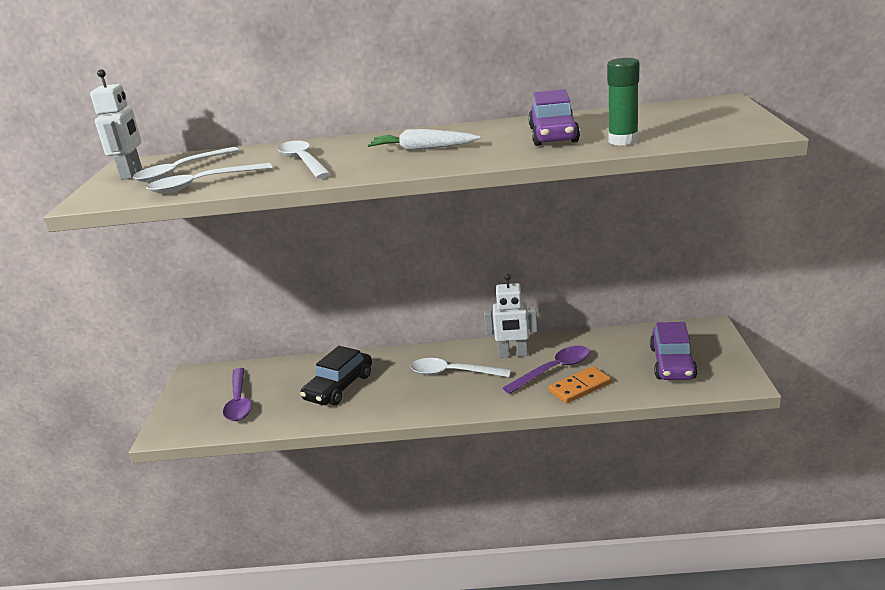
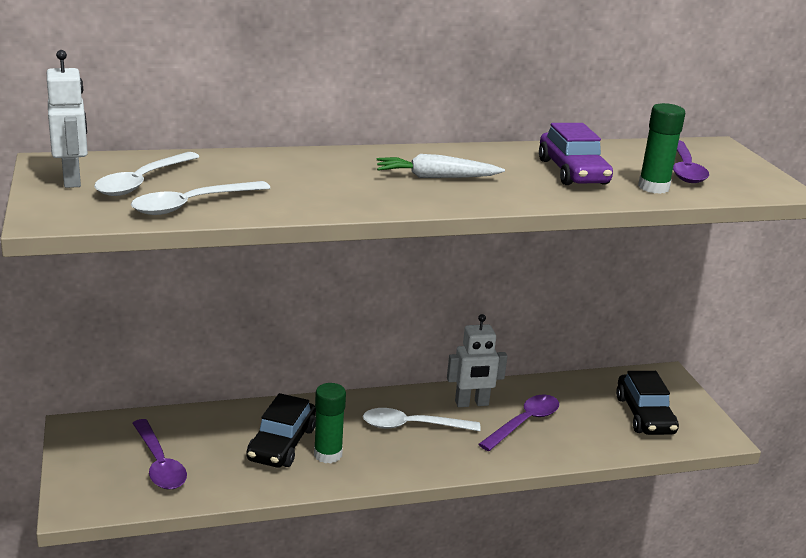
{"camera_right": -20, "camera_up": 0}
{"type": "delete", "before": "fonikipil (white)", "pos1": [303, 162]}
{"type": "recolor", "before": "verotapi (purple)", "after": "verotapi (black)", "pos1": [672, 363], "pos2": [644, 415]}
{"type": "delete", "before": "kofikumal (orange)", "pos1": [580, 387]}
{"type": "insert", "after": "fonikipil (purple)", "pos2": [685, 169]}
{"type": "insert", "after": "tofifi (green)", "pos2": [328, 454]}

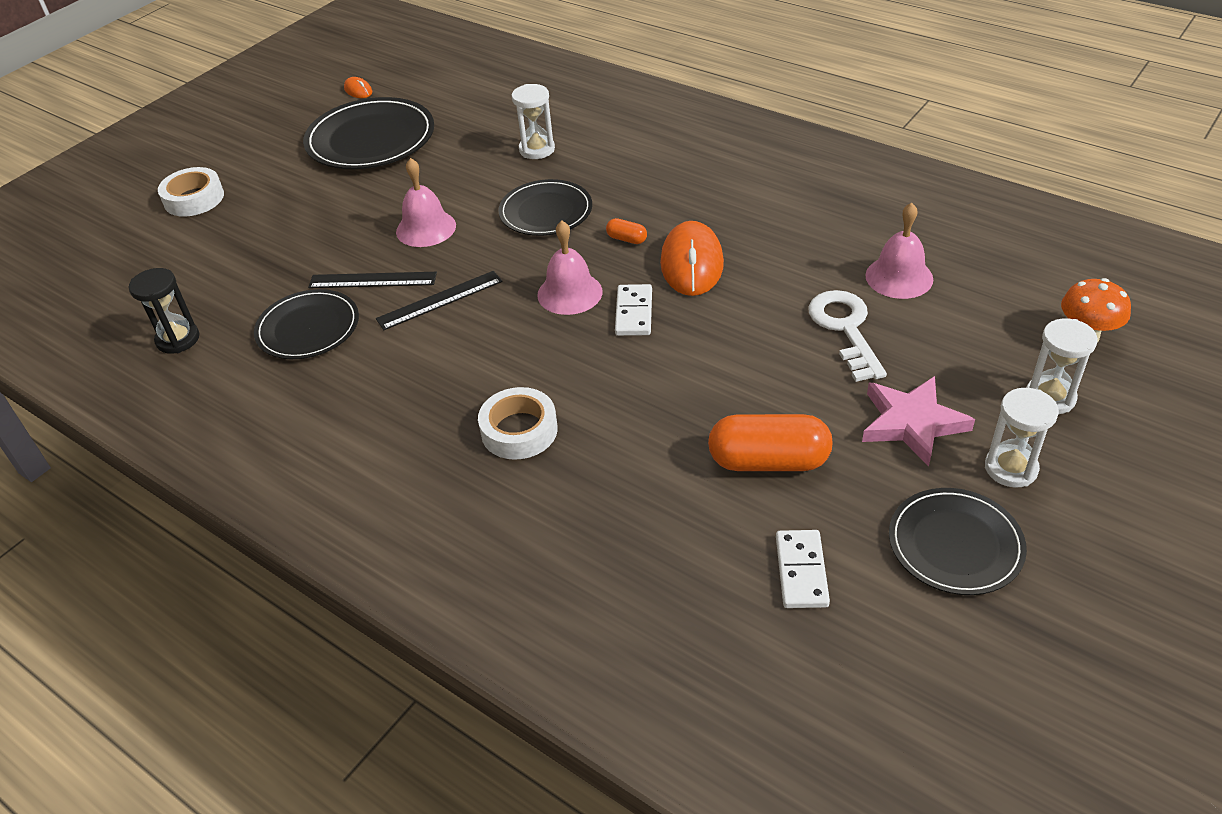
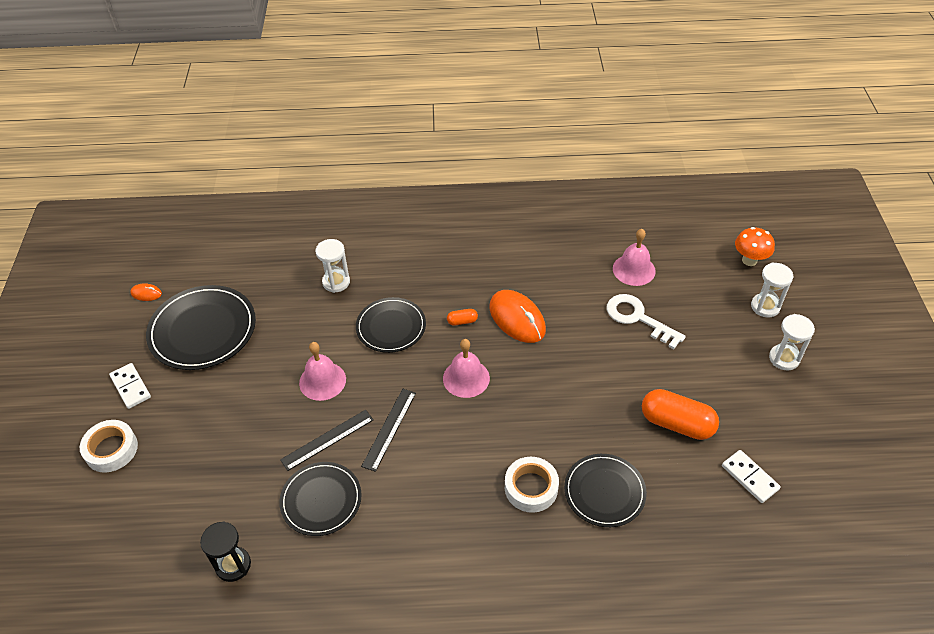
{"camera_right": -40, "camera_up": 5}
{"type": "move", "before": "kofikumal (white)", "pos1": [633, 313], "pos2": [130, 387]}
{"type": "delete", "before": "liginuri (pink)", "pos1": [912, 423]}
{"type": "rotate", "before": "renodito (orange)", "pos1": [768, 461], "pos2": [677, 423], "turn": 60}
{"type": "move", "before": "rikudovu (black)", "pos1": [955, 544], "pos2": [604, 492]}

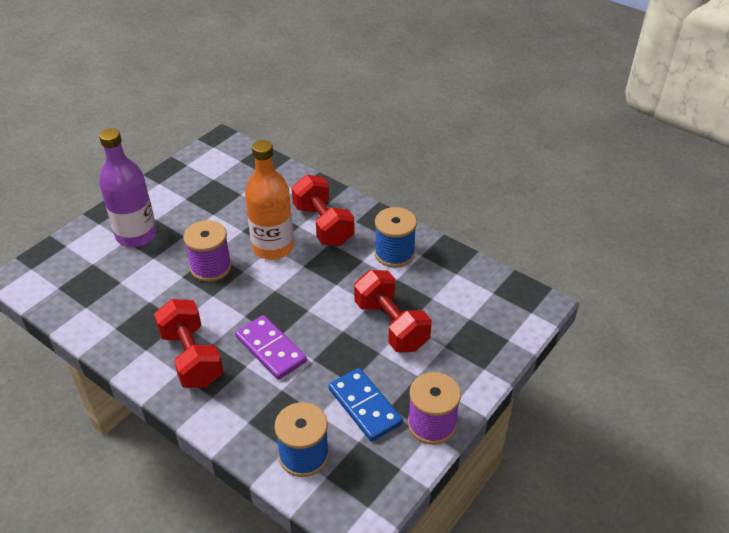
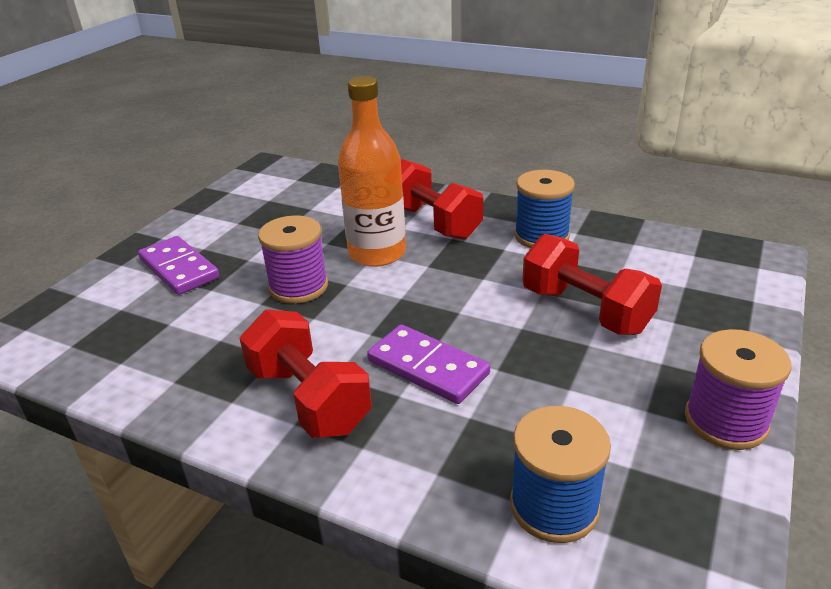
{"camera_right": -10, "camera_up": -10}
{"type": "replace", "before": "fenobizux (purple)", "after": "kofikumal (purple)", "pos1": [136, 235], "pos2": [179, 268]}
{"type": "delete", "before": "kofikumal (blue)", "pos1": [364, 406]}

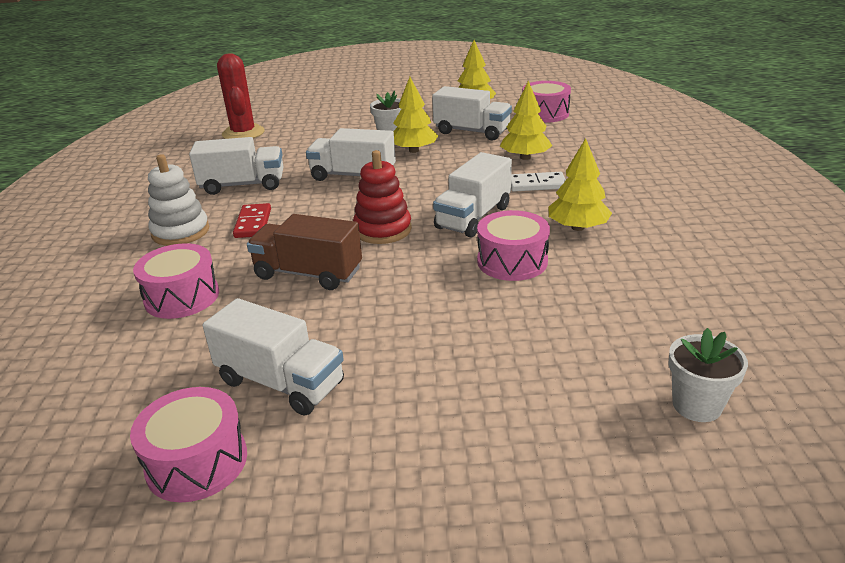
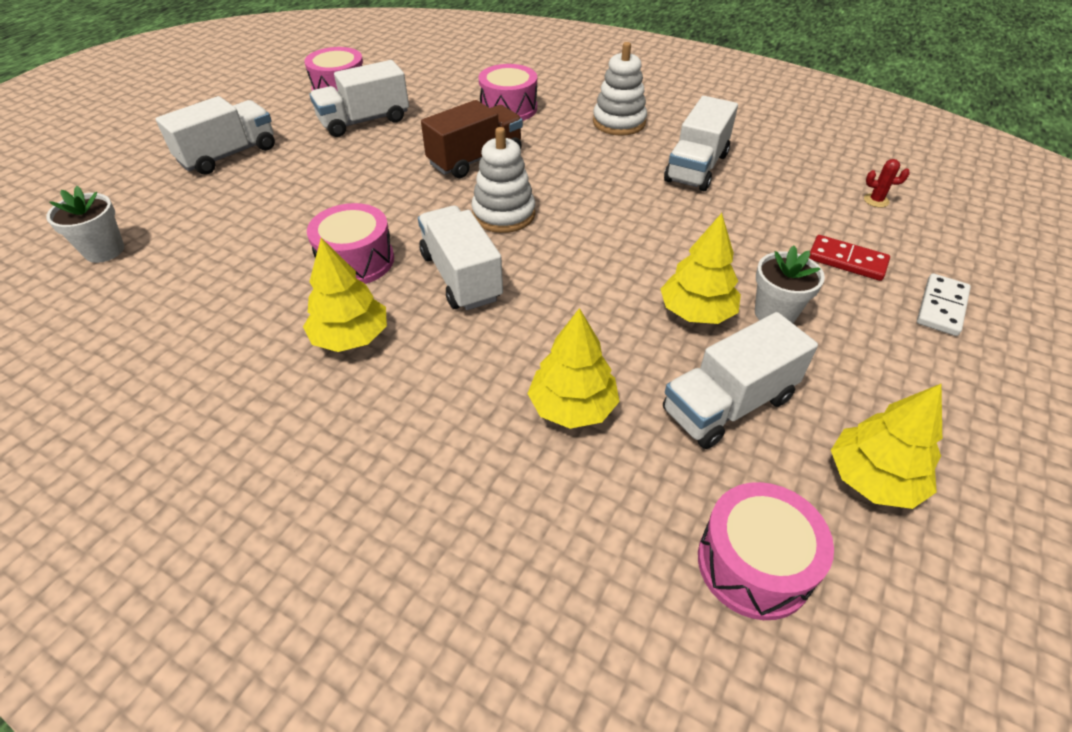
{"camera_right": 120, "camera_up": 15}
{"type": "resize", "before": "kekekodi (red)", "pos1": [243, 133], "pos2": [876, 200], "scale": 0.4}
{"type": "move", "before": "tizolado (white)", "pos1": [353, 176], "pos2": [228, 155]}
{"type": "recolor", "before": "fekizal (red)", "after": "fekizal (white)", "pos1": [382, 230], "pos2": [503, 214]}
{"type": "move", "before": "kofikumal (white)", "pos1": [537, 184], "pos2": [941, 307]}
{"type": "move", "before": "kofikumal (red)", "pos1": [253, 223], "pos2": [847, 261]}

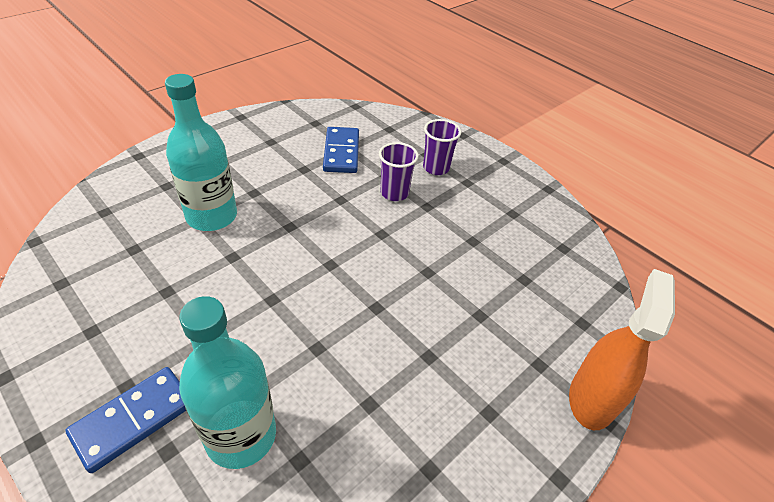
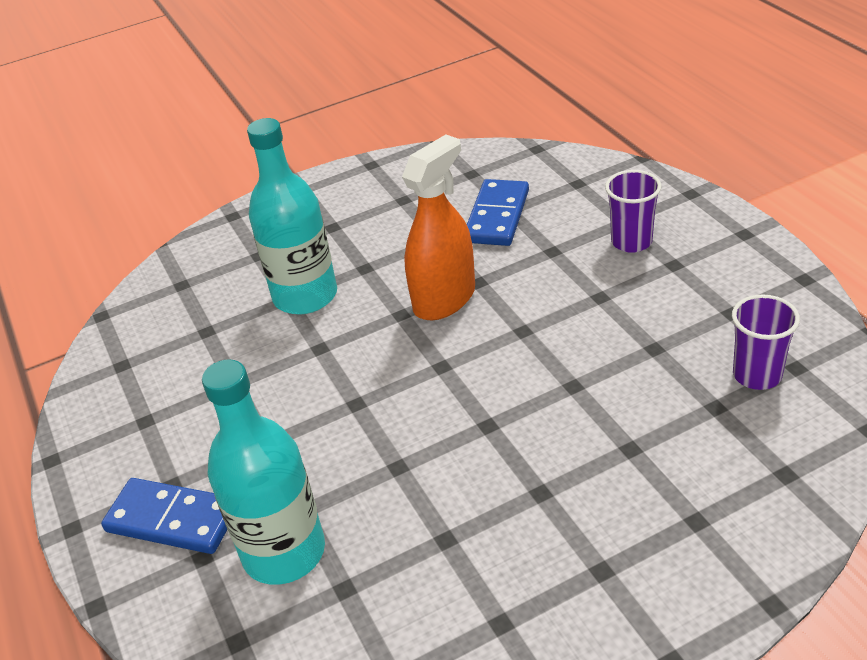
{"camera_right": 25, "camera_up": -5}
{"type": "move", "before": "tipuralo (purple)", "pos1": [394, 193], "pos2": [757, 375]}
{"type": "move", "before": "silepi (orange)", "pos1": [591, 398], "pos2": [444, 299]}
{"type": "rotate", "before": "kofikumal (blue)", "pos1": [133, 420], "pos2": [172, 520], "turn": 45}

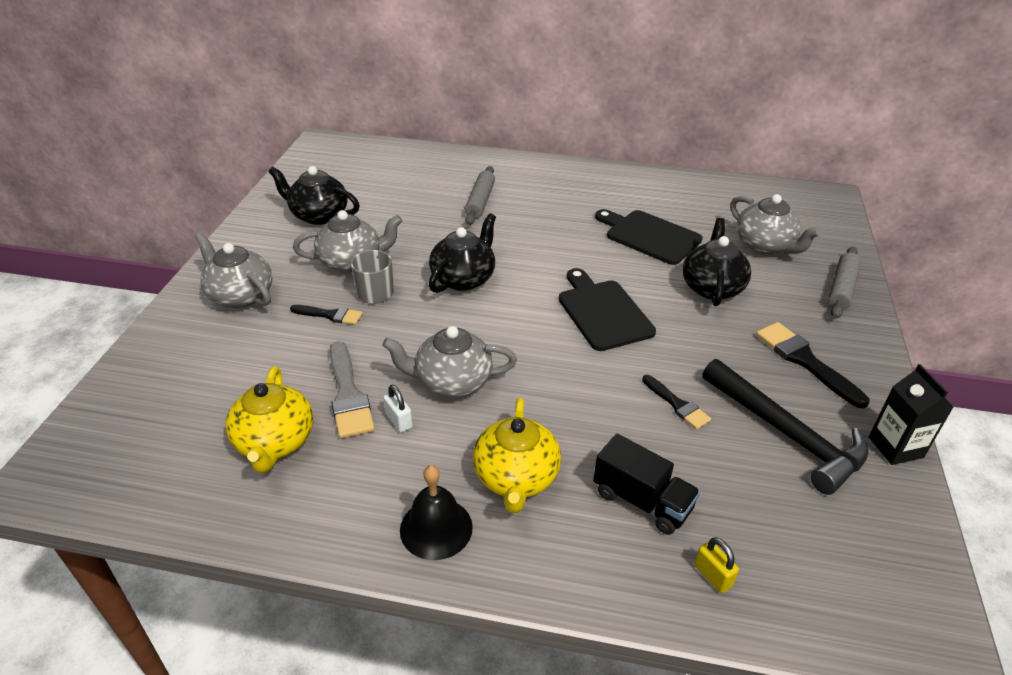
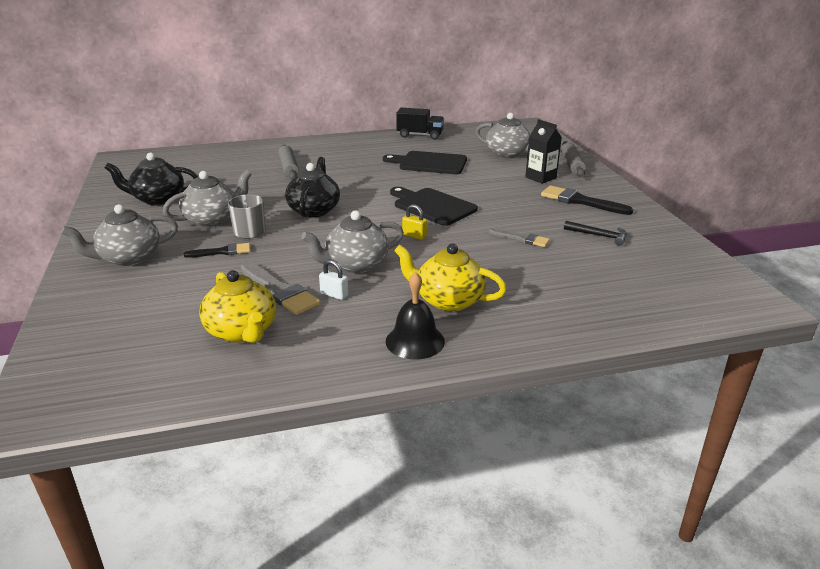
{"camera_right": -25, "camera_up": -10}
{"type": "delete", "before": "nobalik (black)", "pos1": [712, 287]}
{"type": "rotate", "before": "nobalik (grey)", "pos1": [240, 295], "pos2": [129, 258], "turn": -45}
{"type": "resize", "before": "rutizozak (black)", "pos1": [786, 433], "pos2": [599, 236], "scale": 0.49}
{"type": "move", "before": "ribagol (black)", "pos1": [895, 447], "pos2": [540, 177]}
{"type": "recolor", "before": "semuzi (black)", "after": "semuzi (grey)", "pos1": [677, 404], "pos2": [521, 239]}
{"type": "rotate", "before": "nobalik (yellow)", "pos1": [516, 478], "pos2": [448, 300], "turn": 135}
{"type": "move", "before": "tizolado (black)", "pos1": [642, 501], "pos2": [420, 135]}
{"type": "move", "before": "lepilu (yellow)", "pos1": [712, 576], "pos2": [414, 235]}

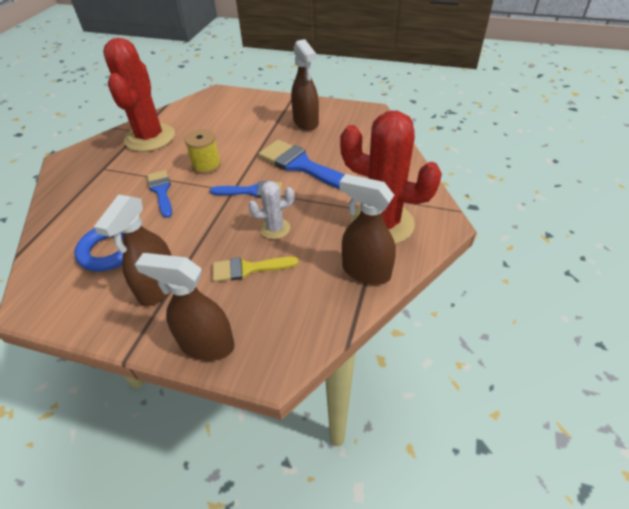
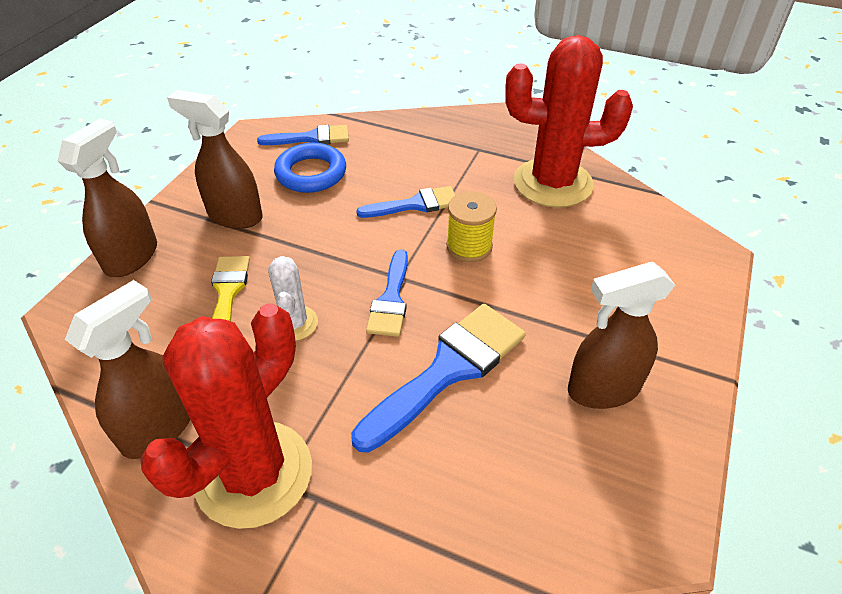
{"camera_right": 95, "camera_up": 0}
{"type": "insert", "after": "semuzi (blue)", "pos2": [311, 138]}

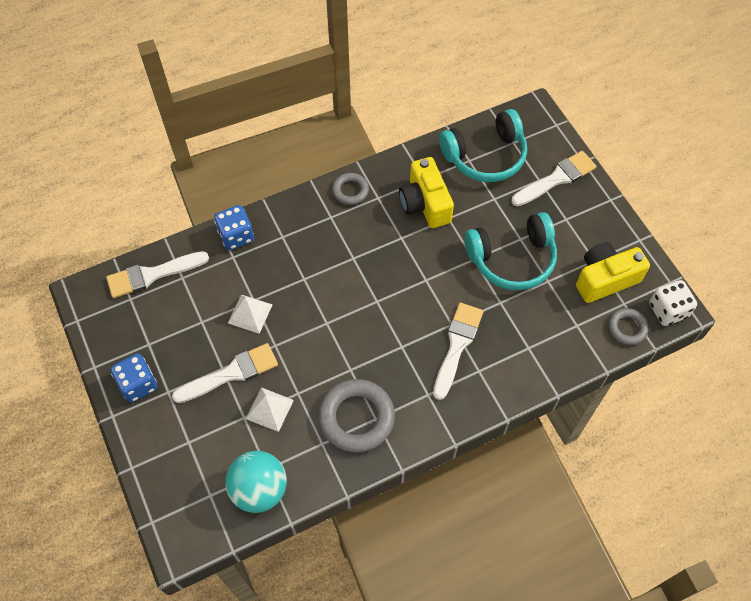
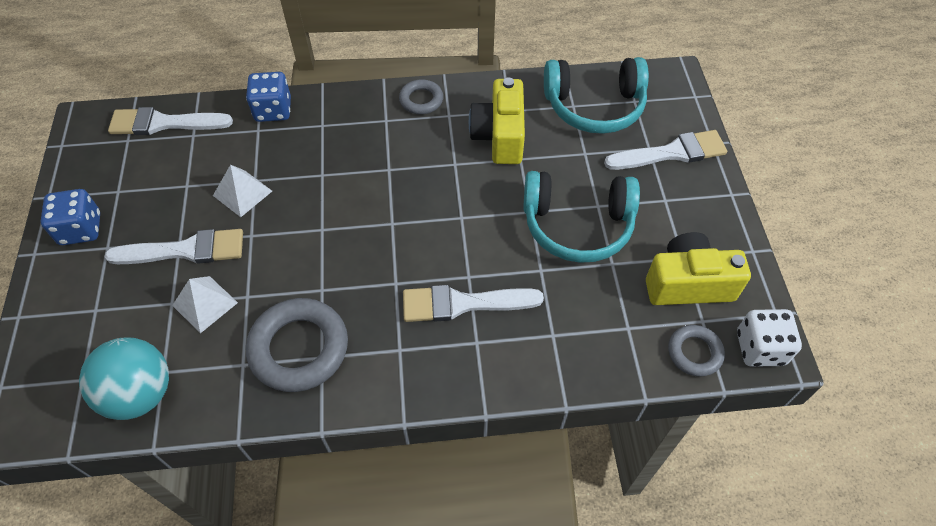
{"camera_right": 20, "camera_up": -5}
{"type": "rotate", "before": "semuzi (white)", "pos1": [457, 346], "pos2": [463, 303], "turn": -135}

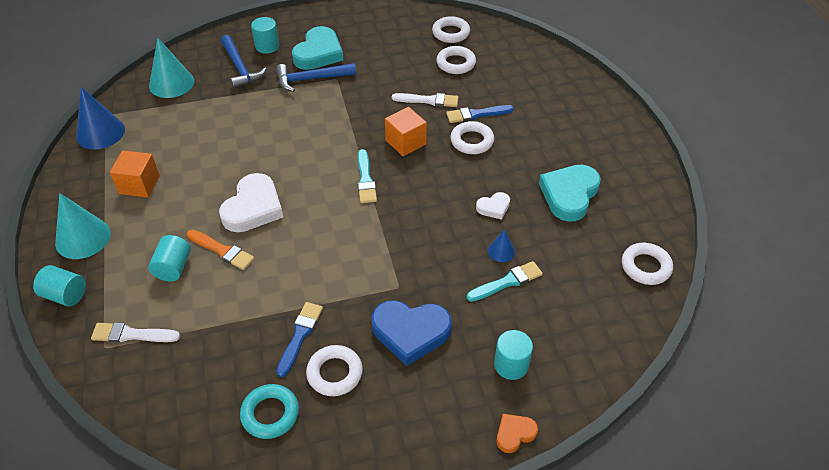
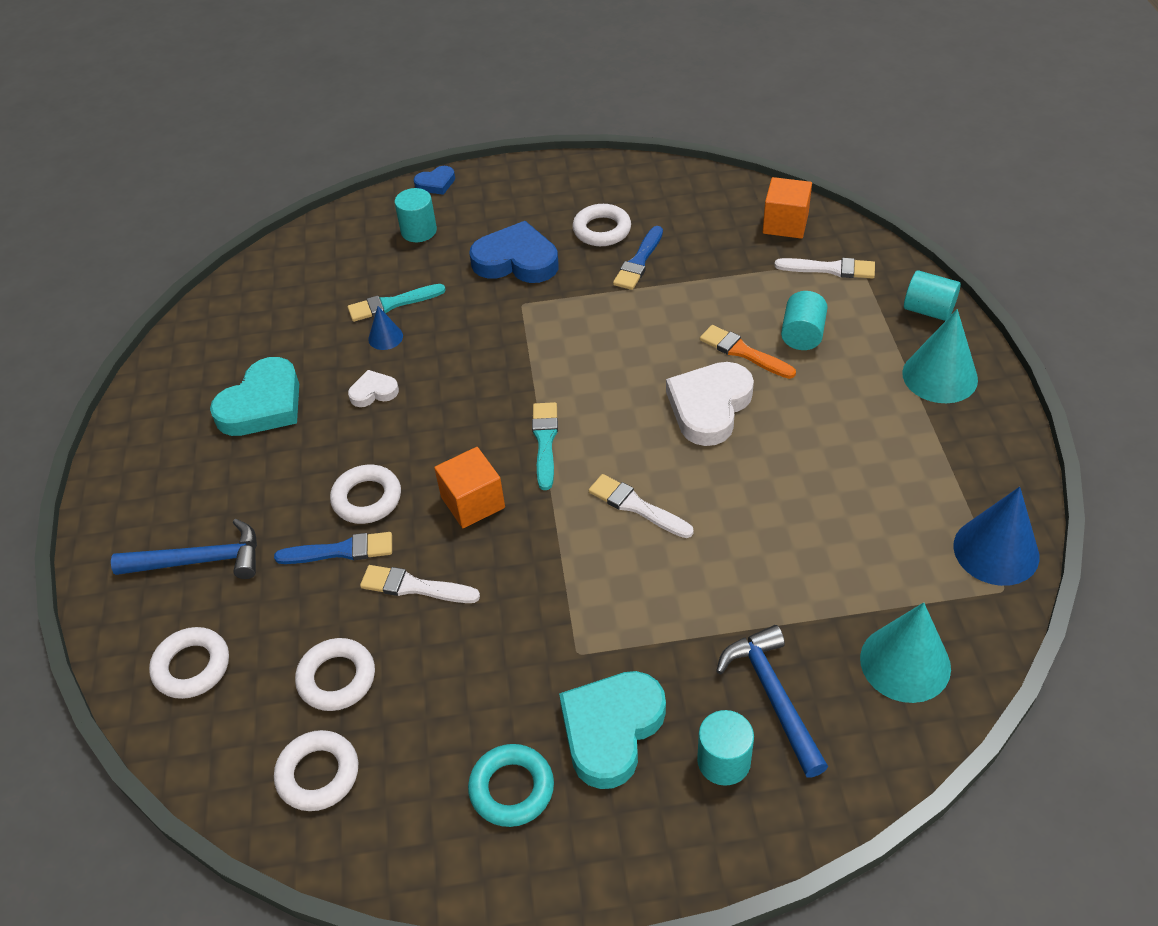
{"camera_right": -170, "camera_up": 0}
{"type": "move", "before": "rutizozak (blue)", "pos1": [311, 79], "pos2": [199, 560]}
{"type": "move", "before": "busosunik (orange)", "pos1": [139, 185], "pos2": [785, 224]}
{"type": "move", "before": "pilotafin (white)", "pos1": [645, 267], "pos2": [192, 667]}
{"type": "move", "before": "pilotafin (turquoise)", "pos1": [270, 414], "pos2": [511, 789]}
{"type": "recolor", "before": "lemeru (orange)", "after": "lemeru (blue)", "pos1": [514, 434], "pos2": [436, 183]}
{"type": "insert", "after": "semuzi (white)", "pos2": [636, 506]}

